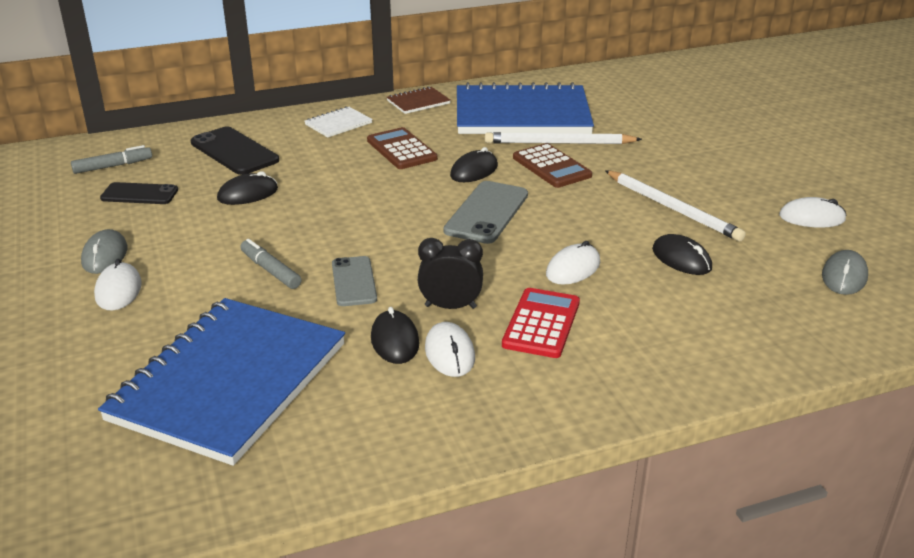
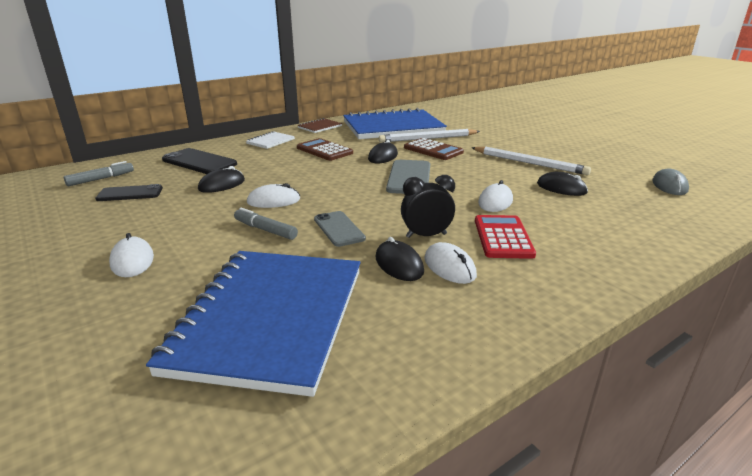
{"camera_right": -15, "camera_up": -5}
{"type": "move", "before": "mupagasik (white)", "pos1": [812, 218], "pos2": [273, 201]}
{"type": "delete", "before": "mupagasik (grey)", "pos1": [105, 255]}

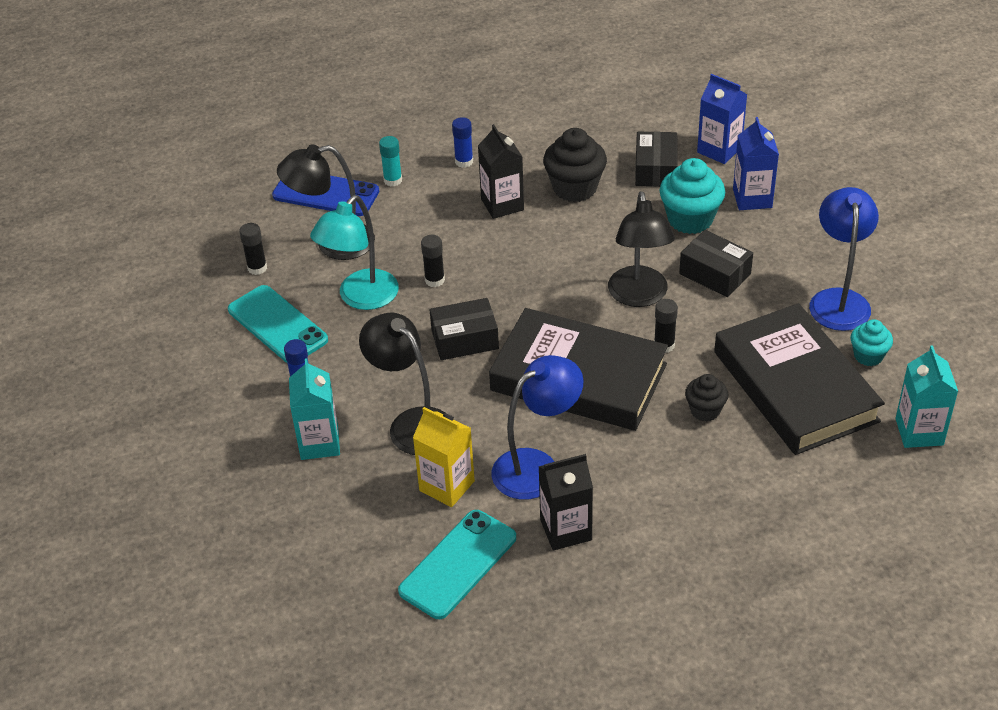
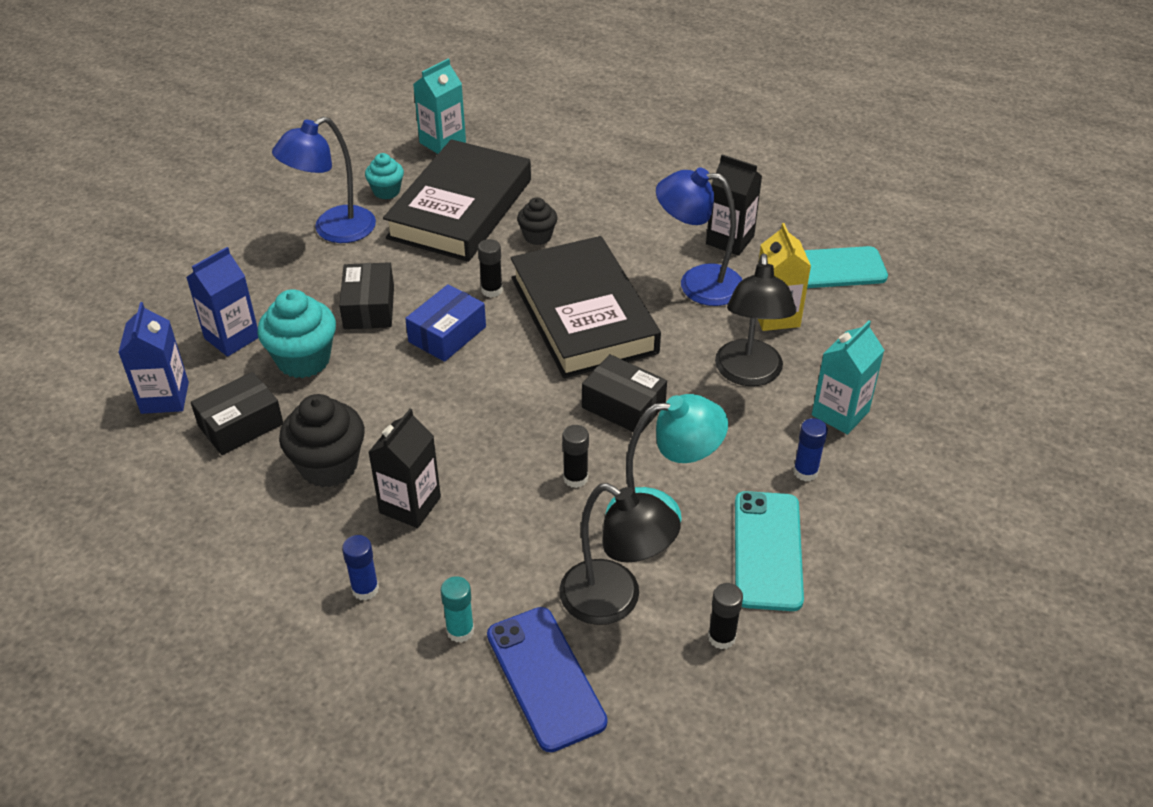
{"camera_right": -135, "camera_up": 0}
{"type": "replace", "before": "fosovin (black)", "after": "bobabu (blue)", "pos1": [639, 296], "pos2": [447, 334]}

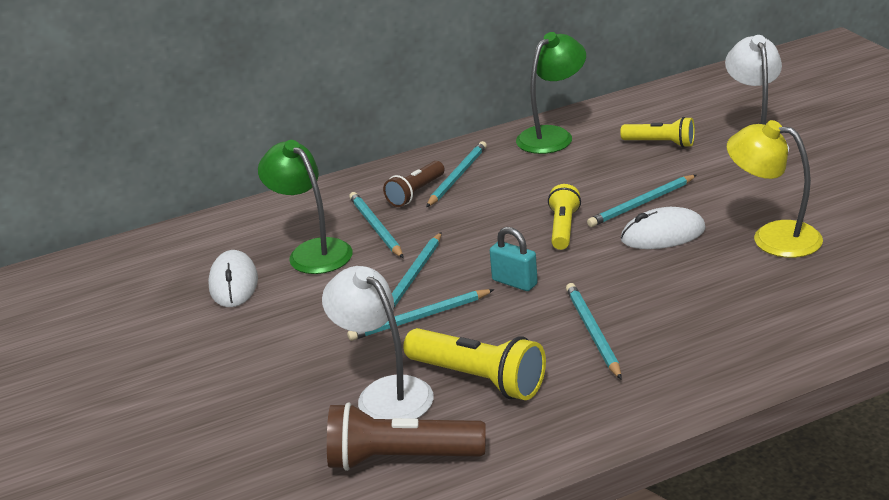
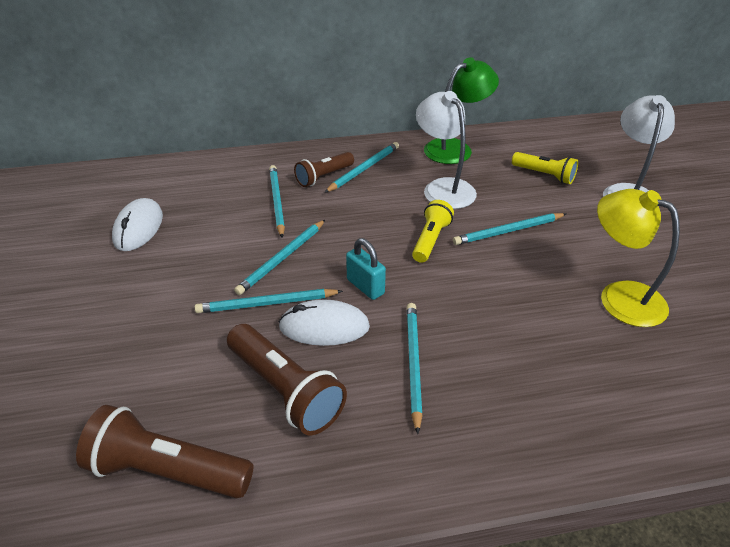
{"camera_right": 10, "camera_up": 10}
{"type": "delete", "before": "fosovin (green)", "pos1": [312, 251]}
{"type": "move", "before": "mupagasik (white)", "pos1": [663, 235], "pos2": [324, 327]}
{"type": "move", "before": "fosovin (white)", "pos1": [385, 393], "pos2": [443, 188]}
{"type": "recolor", "before": "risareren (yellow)", "after": "risareren (brown)", "pos1": [479, 379], "pos2": [286, 390]}

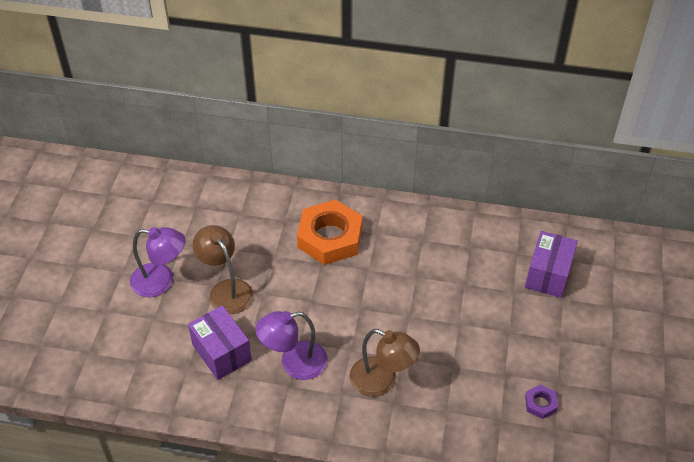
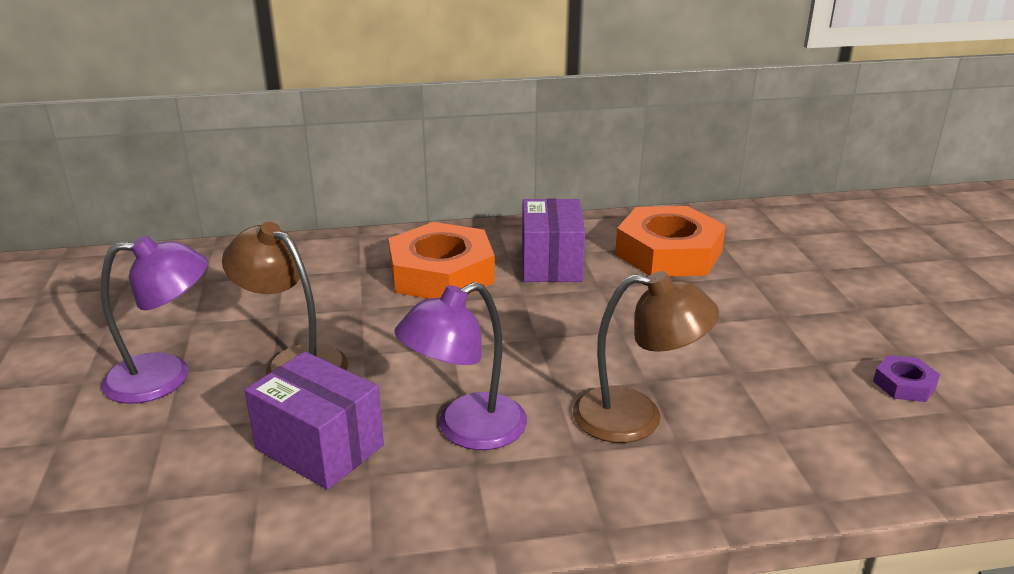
{"camera_right": -20, "camera_up": -20}
{"type": "move", "before": "bobabu (purple)", "pos1": [548, 275], "pos2": [551, 263]}
{"type": "insert", "after": "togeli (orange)", "pos2": [668, 253]}

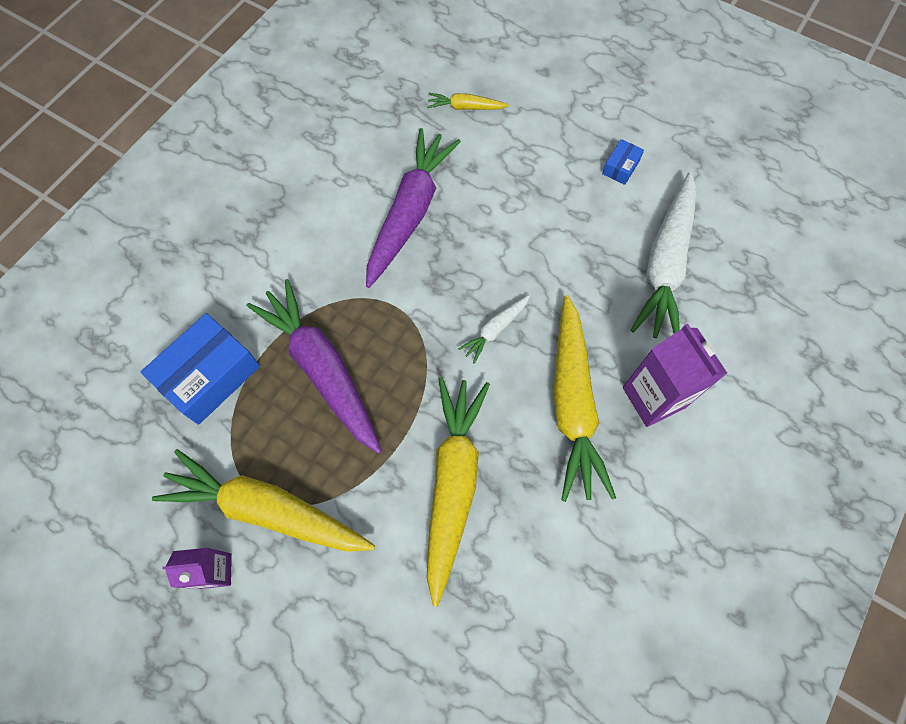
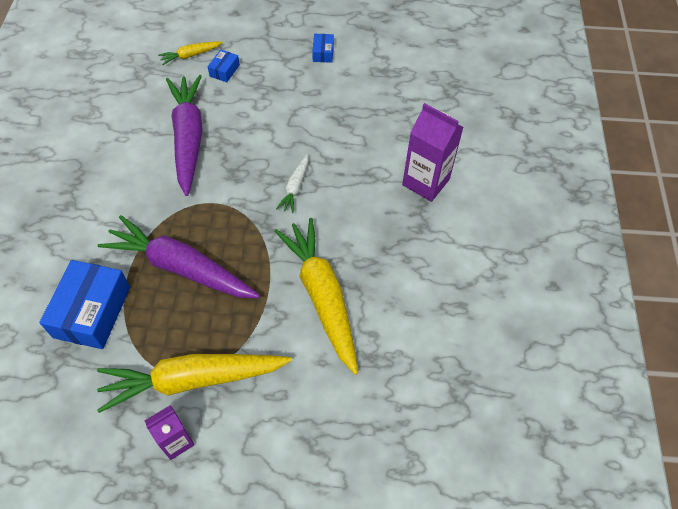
{"camera_right": -30, "camera_up": -10}
{"type": "delete", "before": "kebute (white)", "pos1": [665, 264]}
{"type": "delete", "before": "kebute (yellow)", "pos1": [572, 403]}
{"type": "insert", "after": "bobabu (blue)", "pos2": [224, 71]}

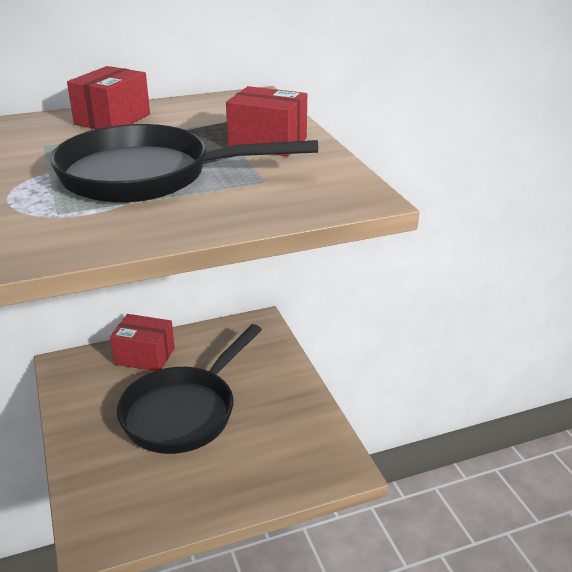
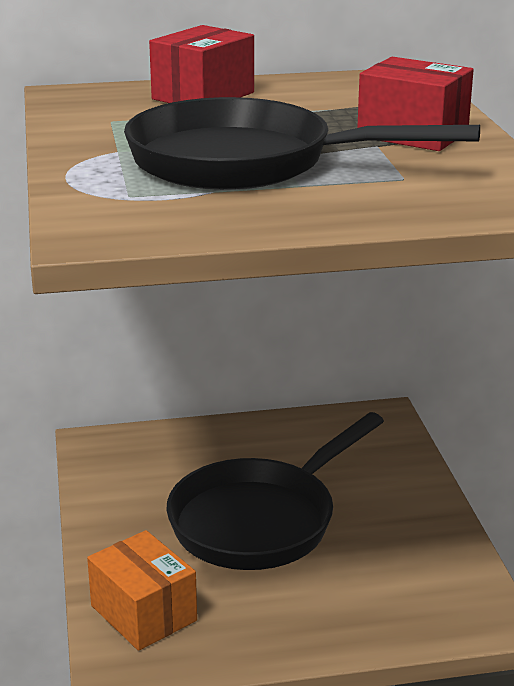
{"camera_right": 10, "camera_up": -5}
{"type": "delete", "before": "bobabu (red)", "pos1": [145, 356]}
{"type": "insert", "after": "bobabu (orange)", "pos2": [143, 613]}

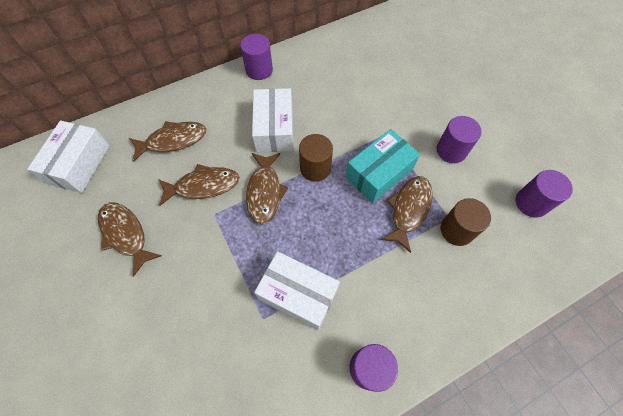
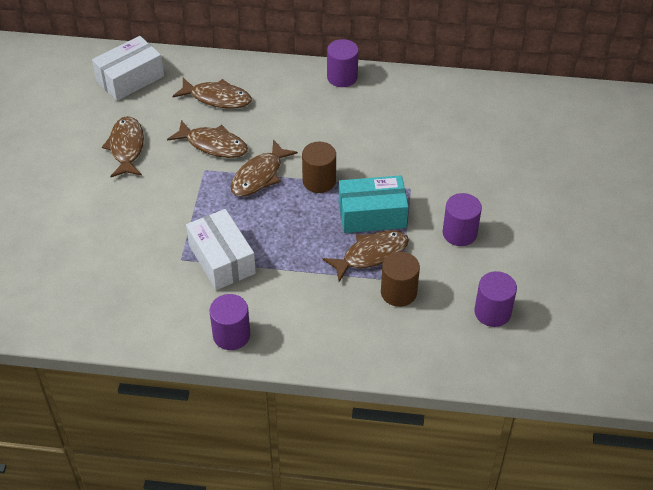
{"camera_right": 35, "camera_up": -15}
{"type": "delete", "before": "bobabu (white)", "pos1": [274, 129]}

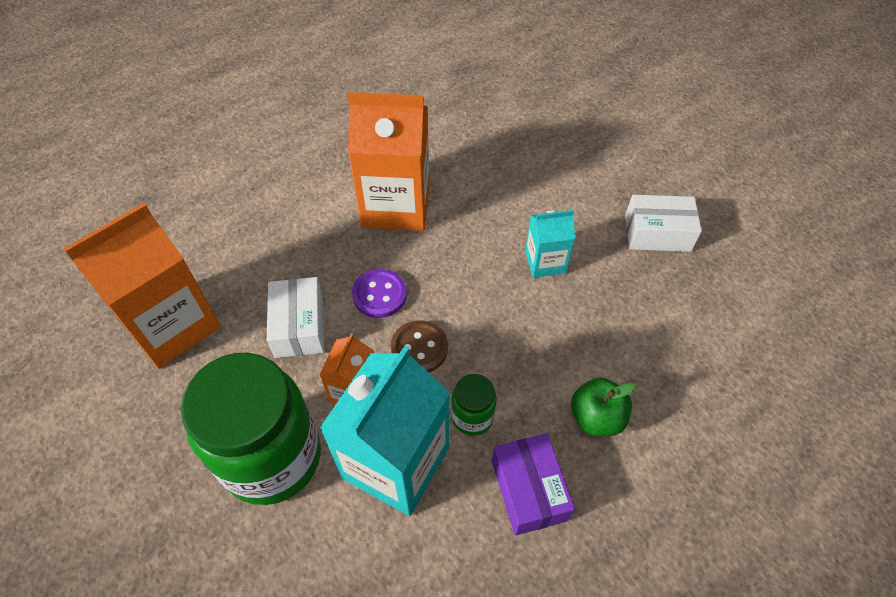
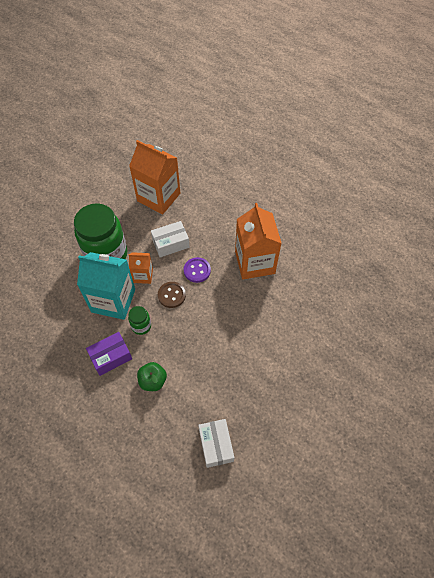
{"camera_right": 75, "camera_up": 5}
{"type": "move", "before": "bobabu (white)", "pos1": [657, 233], "pos2": [216, 445]}
{"type": "delete", "before": "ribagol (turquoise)", "pos1": [545, 262]}

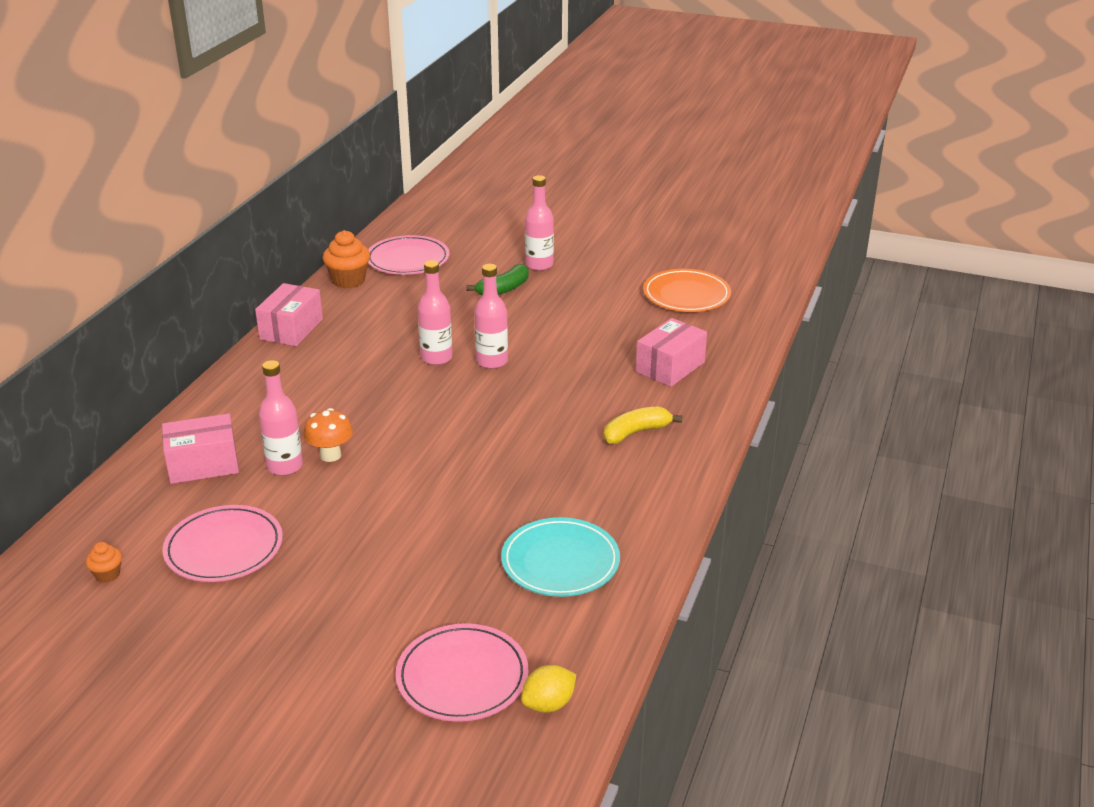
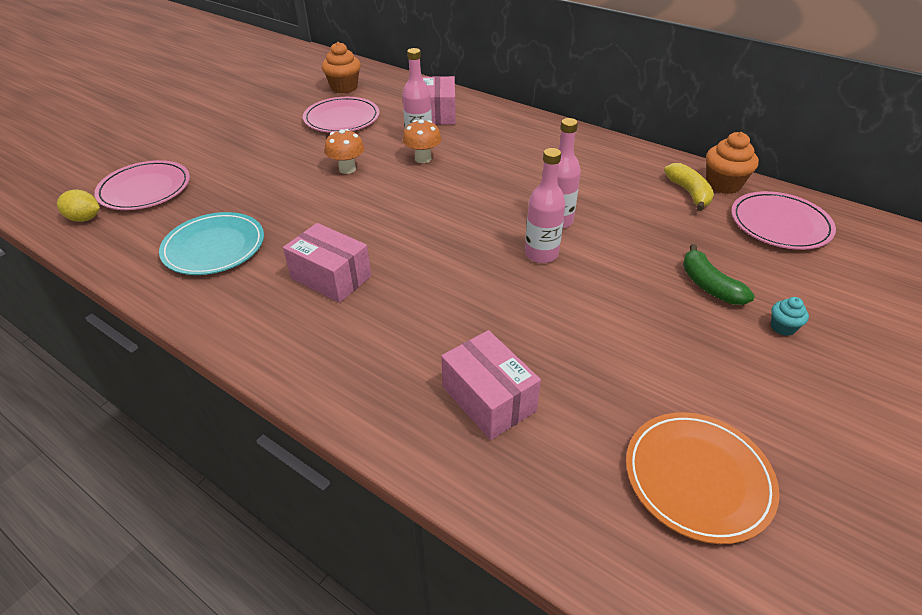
{"camera_right": 105, "camera_up": 10}
{"type": "replace", "before": "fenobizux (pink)", "after": "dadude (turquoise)", "pos1": [539, 265], "pos2": [782, 327]}
{"type": "move", "before": "bobabu (pink)", "pos1": [291, 329], "pos2": [331, 277]}
{"type": "move", "before": "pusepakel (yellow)", "pos1": [636, 432], "pos2": [689, 193]}
{"type": "resize", "before": "dadude (orange)", "pos1": [107, 574], "pos2": [344, 87], "scale": 1.88}
{"type": "rotate", "before": "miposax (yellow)", "pos1": [548, 704], "pos2": [85, 218], "turn": -60}
{"type": "insert", "after": "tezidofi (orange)", "pos2": [347, 169]}

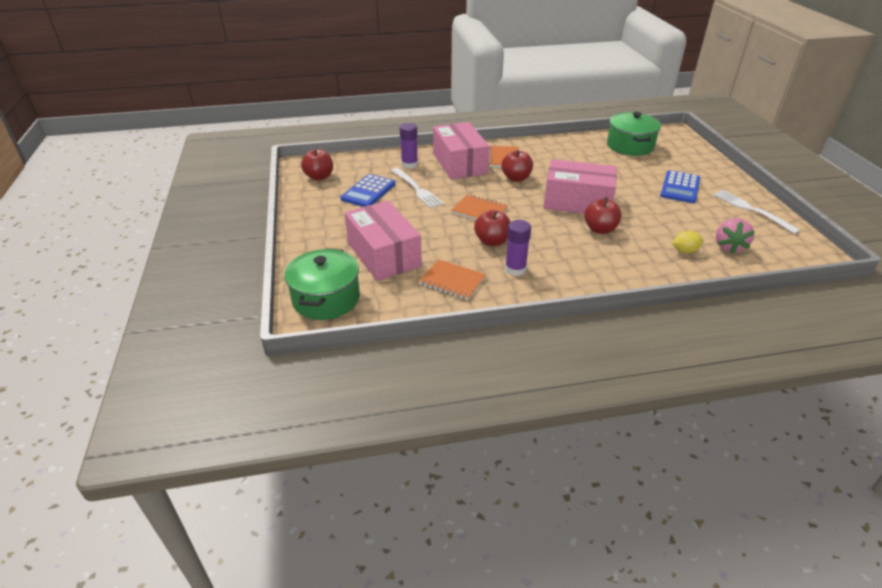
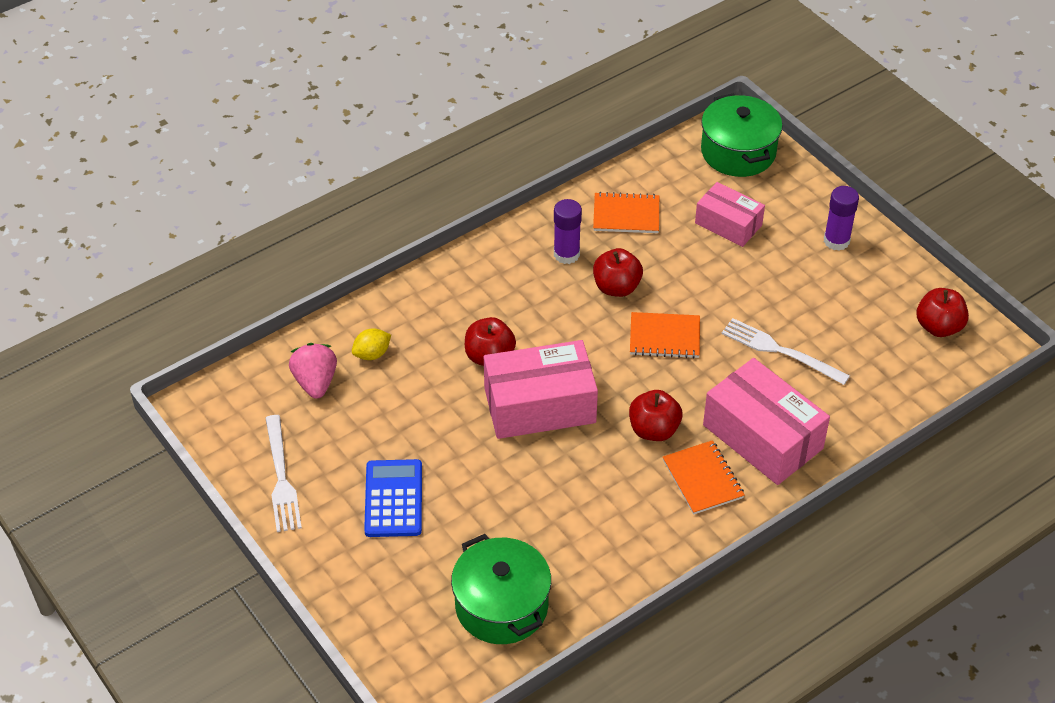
{"camera_right": 155, "camera_up": 10}
{"type": "move", "before": "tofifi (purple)", "pos1": [409, 164], "pos2": [836, 241]}
{"type": "delete", "before": "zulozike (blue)", "pos1": [368, 191]}
{"type": "rotate", "before": "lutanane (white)", "pos1": [751, 210], "pos2": [281, 478], "turn": 45}
{"type": "resize", "before": "bobabu (pink)", "pos1": [383, 254], "pos2": [728, 224], "scale": 0.61}

